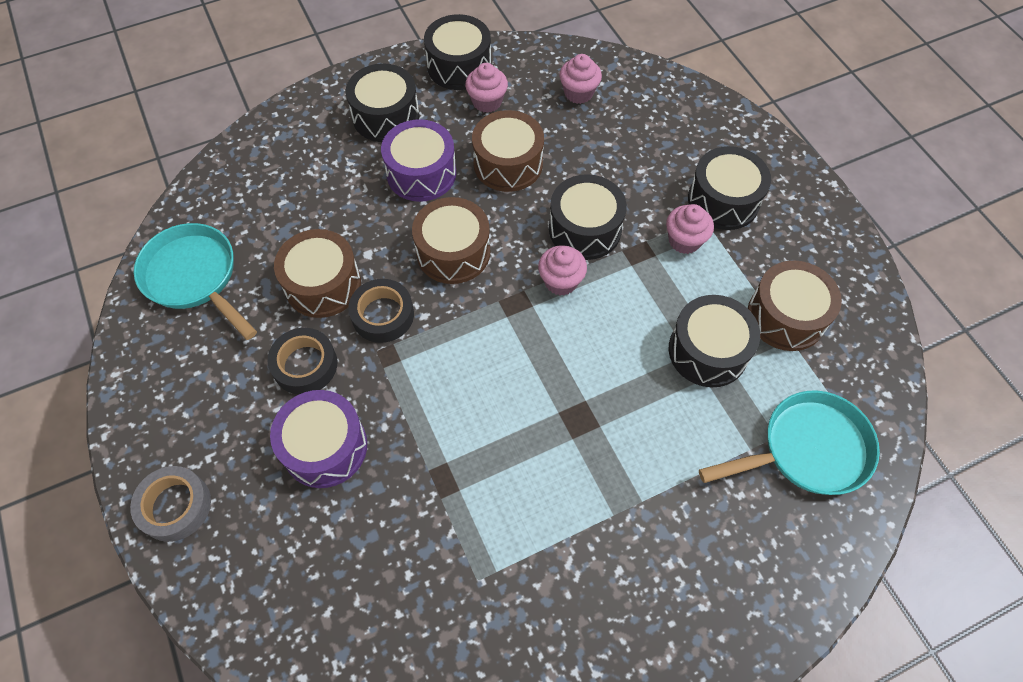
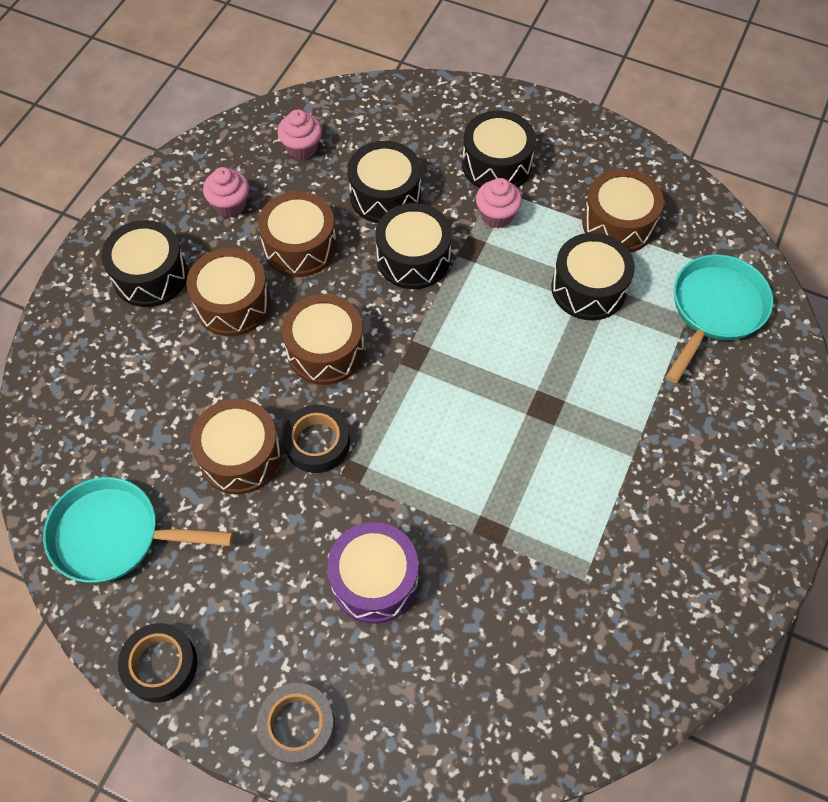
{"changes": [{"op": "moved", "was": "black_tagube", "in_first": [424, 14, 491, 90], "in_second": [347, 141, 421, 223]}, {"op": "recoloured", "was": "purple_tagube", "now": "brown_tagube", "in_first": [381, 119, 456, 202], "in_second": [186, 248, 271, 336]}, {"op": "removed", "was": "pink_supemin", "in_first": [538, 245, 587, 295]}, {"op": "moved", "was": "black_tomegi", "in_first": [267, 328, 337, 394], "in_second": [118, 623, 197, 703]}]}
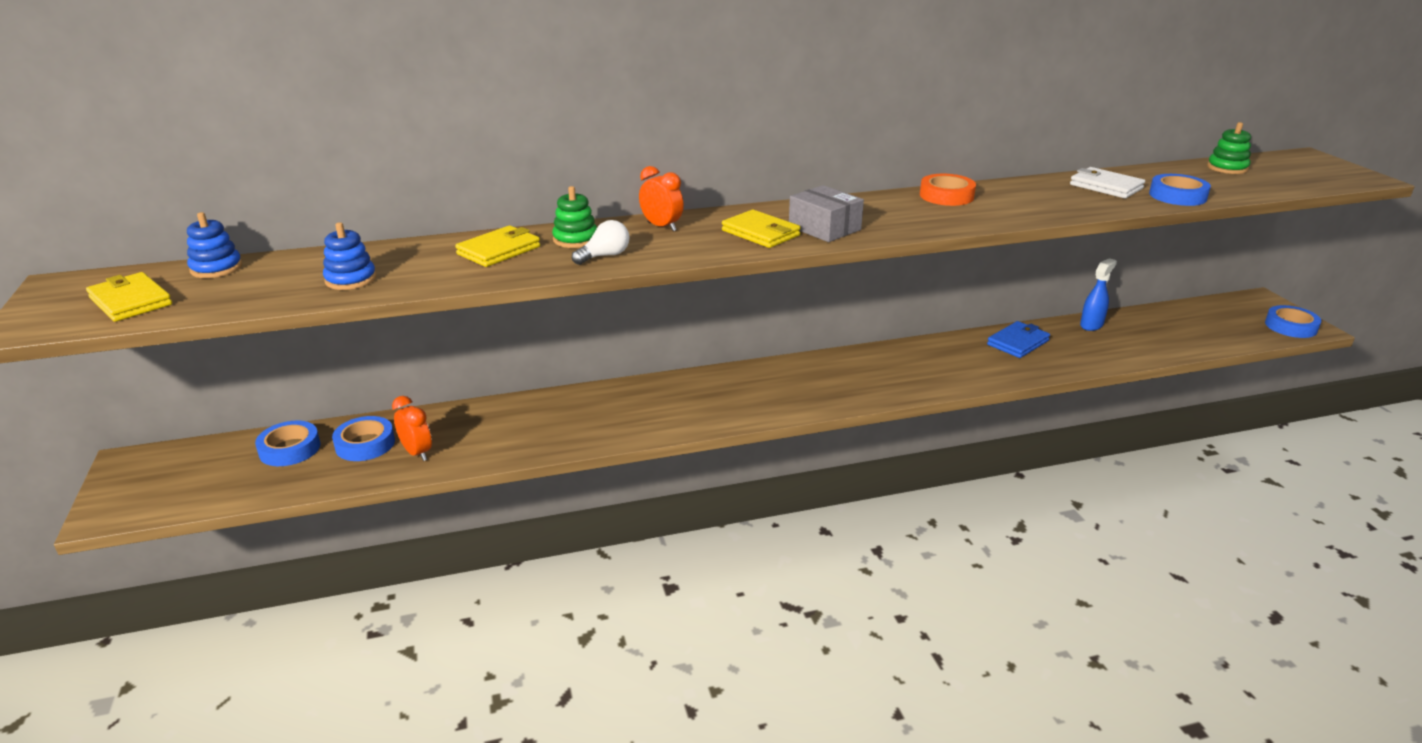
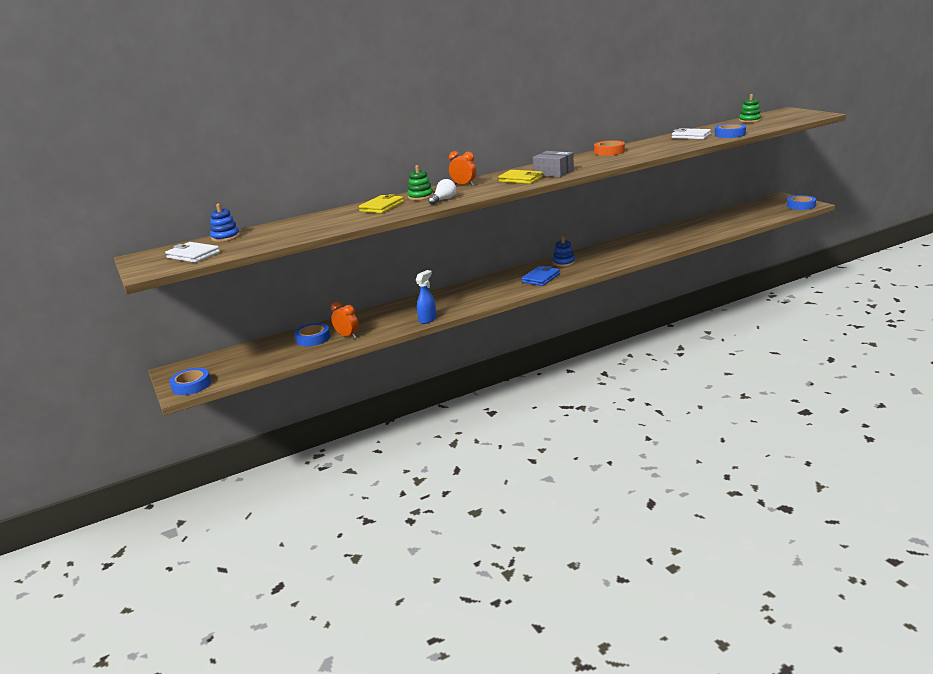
{"changes": [{"op": "moved", "was": "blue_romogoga", "in_first": [323, 222, 376, 290], "in_second": [553, 236, 575, 267]}, {"op": "moved", "was": "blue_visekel", "in_first": [1080, 258, 1117, 331], "in_second": [416, 270, 436, 324]}, {"op": "recoloured", "was": "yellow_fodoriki", "now": "white_fodoriki", "in_first": [86, 272, 172, 322], "in_second": [165, 242, 220, 263]}, {"op": "moved", "was": "blue_fodoriki", "in_first": [987, 321, 1050, 358], "in_second": [522, 266, 560, 286]}, {"op": "moved", "was": "blue_tomegi", "in_first": [255, 421, 321, 466], "in_second": [169, 368, 211, 395]}]}
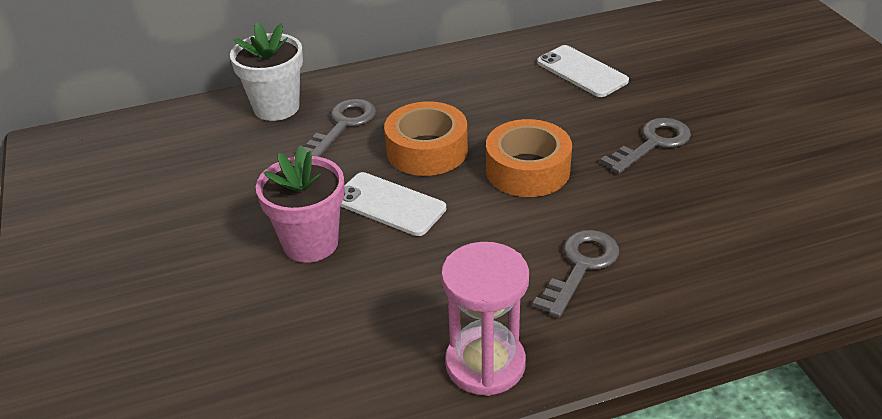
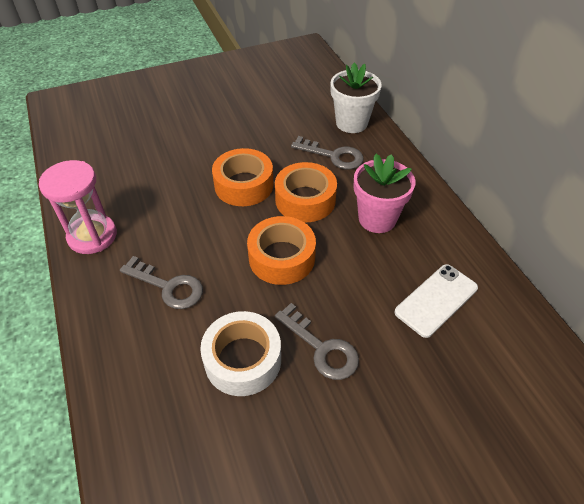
{"changes": [{"op": "moved", "was": "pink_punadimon", "in_first": [256, 146, 345, 263], "in_second": [354, 154, 415, 233]}, {"op": "replaced", "was": "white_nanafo", "now": "orange_tomegi", "in_first": [340, 172, 446, 236], "in_second": [212, 148, 273, 206]}, {"op": "added", "now": "white_tomegi", "in_second": [200, 311, 281, 396]}]}
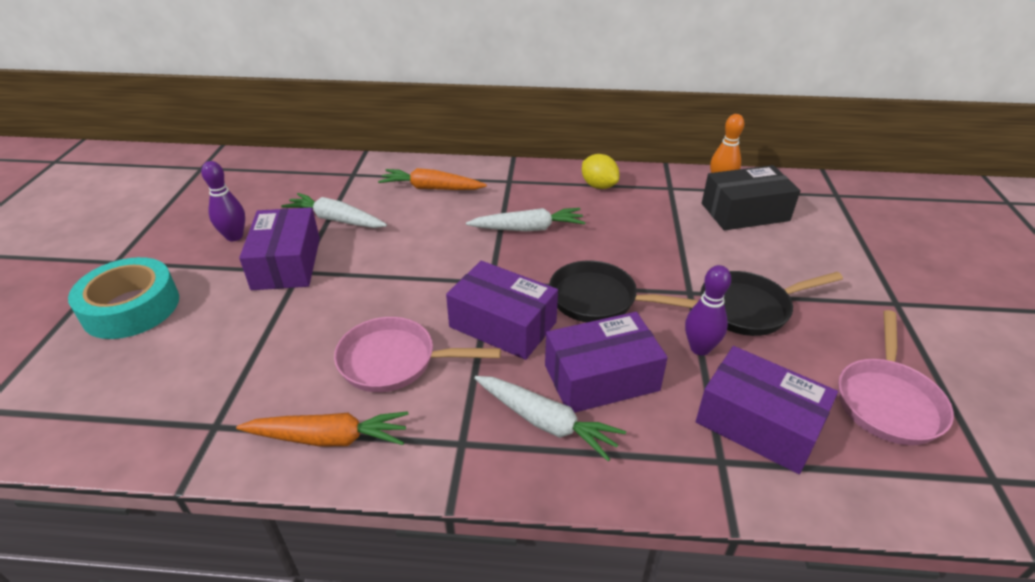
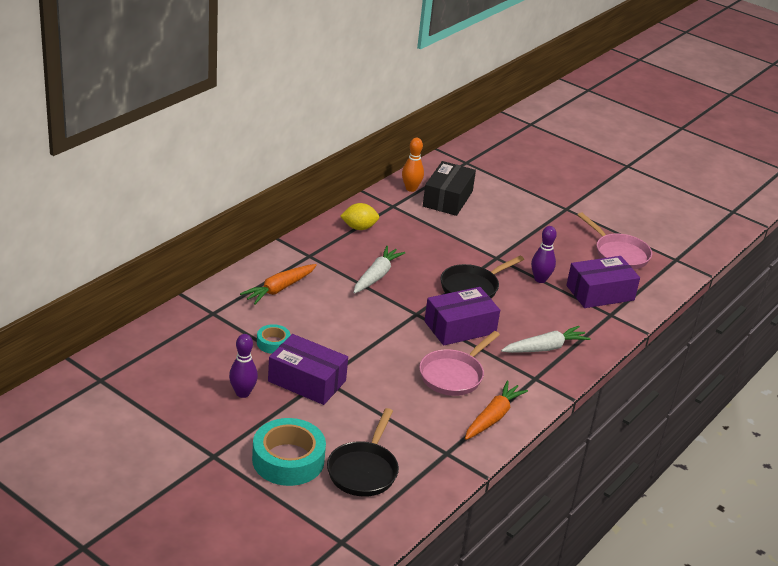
{"changes": [{"op": "replaced", "was": "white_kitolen", "now": "turquoise_tomegi", "in_first": [281, 193, 387, 228], "in_second": [257, 324, 291, 354]}, {"op": "moved", "was": "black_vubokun", "in_first": [701, 271, 843, 336], "in_second": [327, 408, 399, 497]}, {"op": "removed", "was": "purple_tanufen", "in_first": [545, 312, 668, 413]}]}
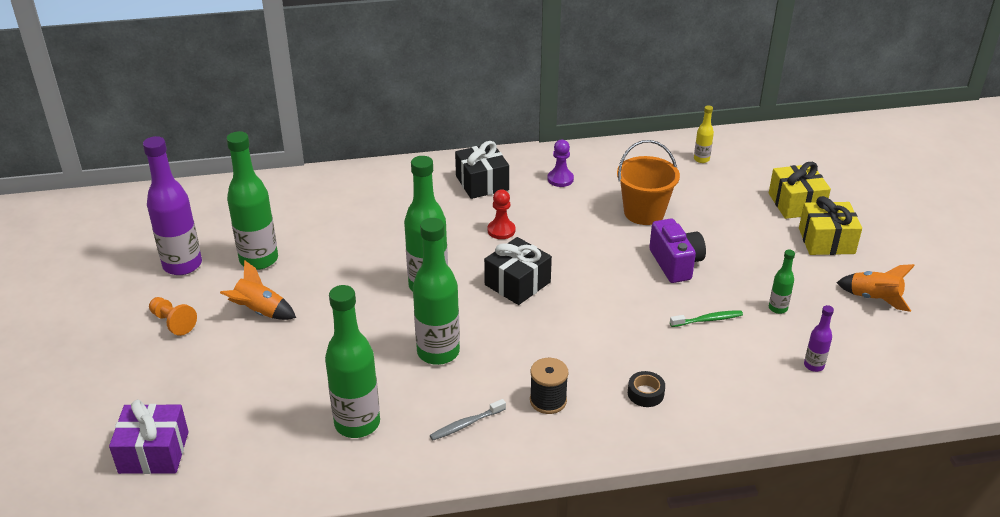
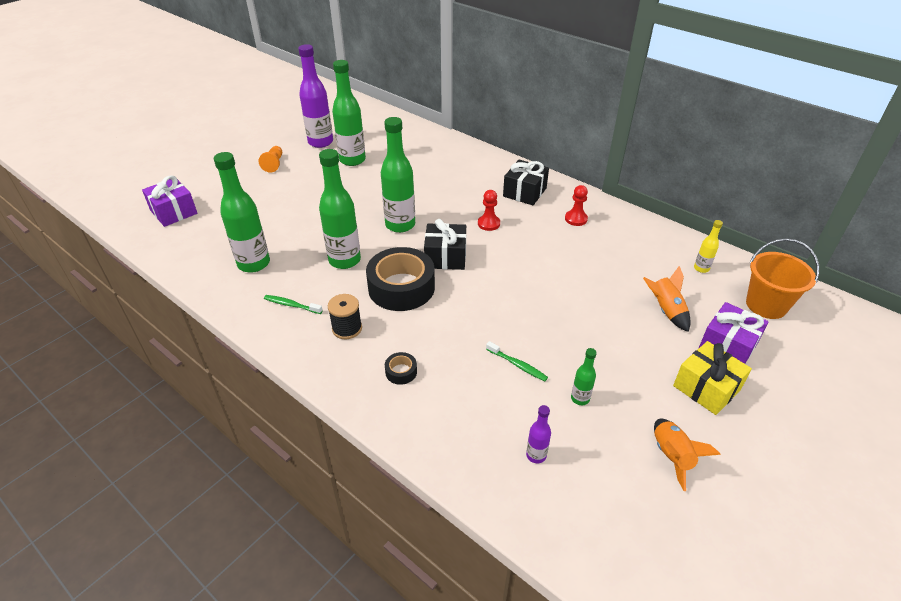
{"changes": [{"op": "recoloured", "was": "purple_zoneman", "now": "red_zoneman", "in_first": [547, 140, 574, 187], "in_second": [565, 185, 588, 226]}, {"op": "moved", "was": "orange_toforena", "in_first": [617, 140, 680, 225], "in_second": [746, 238, 819, 319]}, {"op": "recoloured", "was": "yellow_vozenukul", "now": "purple_vozenukul", "in_first": [769, 162, 831, 219], "in_second": [699, 302, 769, 364]}, {"op": "removed", "was": "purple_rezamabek", "in_first": [649, 218, 706, 283]}, {"op": "moved", "was": "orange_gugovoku", "in_first": [220, 260, 296, 320], "in_second": [643, 266, 691, 332]}, {"op": "recoloured", "was": "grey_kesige", "now": "green_kesige", "in_first": [430, 399, 506, 441], "in_second": [264, 295, 323, 314]}, {"op": "added", "now": "black_tomegi", "in_second": [366, 247, 435, 311]}]}
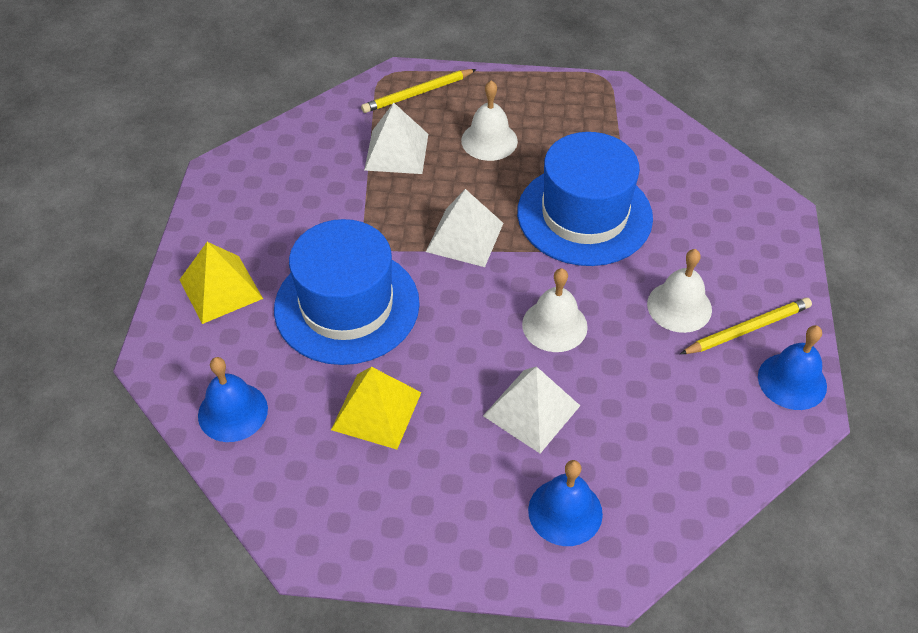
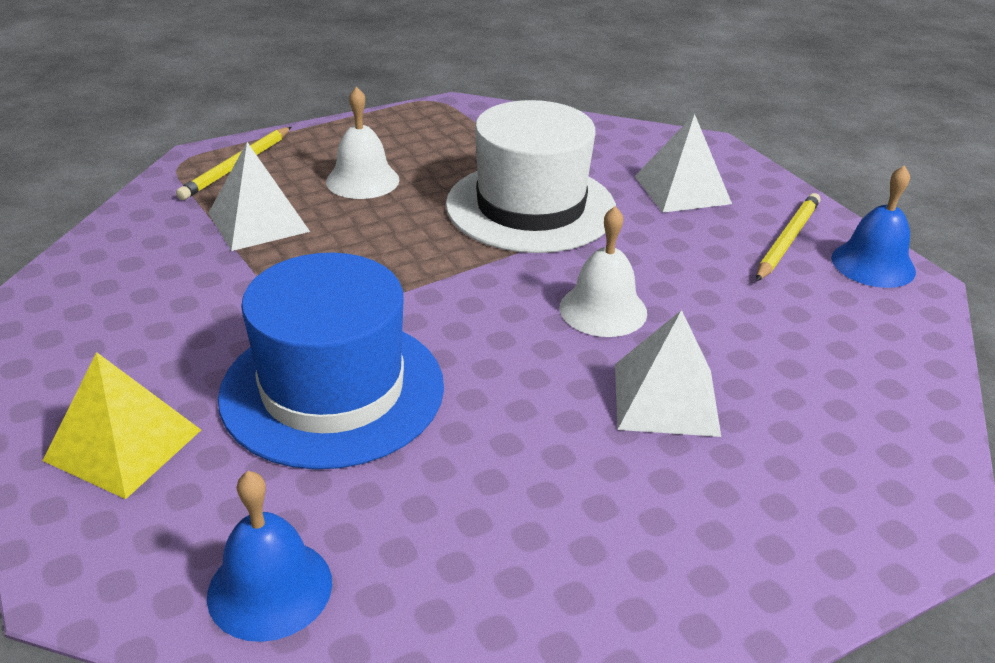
{"changes": [{"op": "recoloured", "was": "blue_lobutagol", "now": "white_lobutagol", "in_first": [517, 132, 653, 266], "in_second": [446, 100, 616, 253]}, {"op": "moved", "was": "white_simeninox", "in_first": [426, 189, 503, 267], "in_second": [634, 114, 732, 213]}, {"op": "removed", "was": "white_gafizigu", "in_first": [647, 249, 712, 333]}, {"op": "removed", "was": "yellow_simeninox", "in_first": [331, 367, 422, 449]}, {"op": "removed", "was": "blue_gafizigu", "in_first": [528, 460, 603, 546]}]}
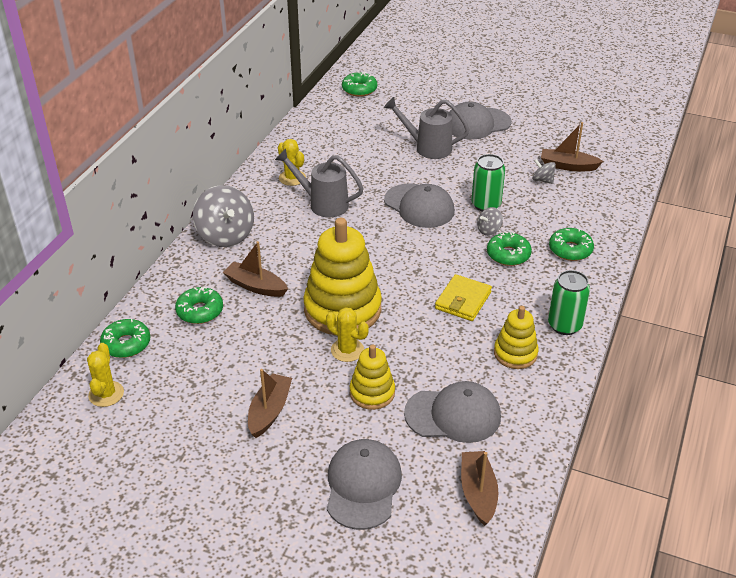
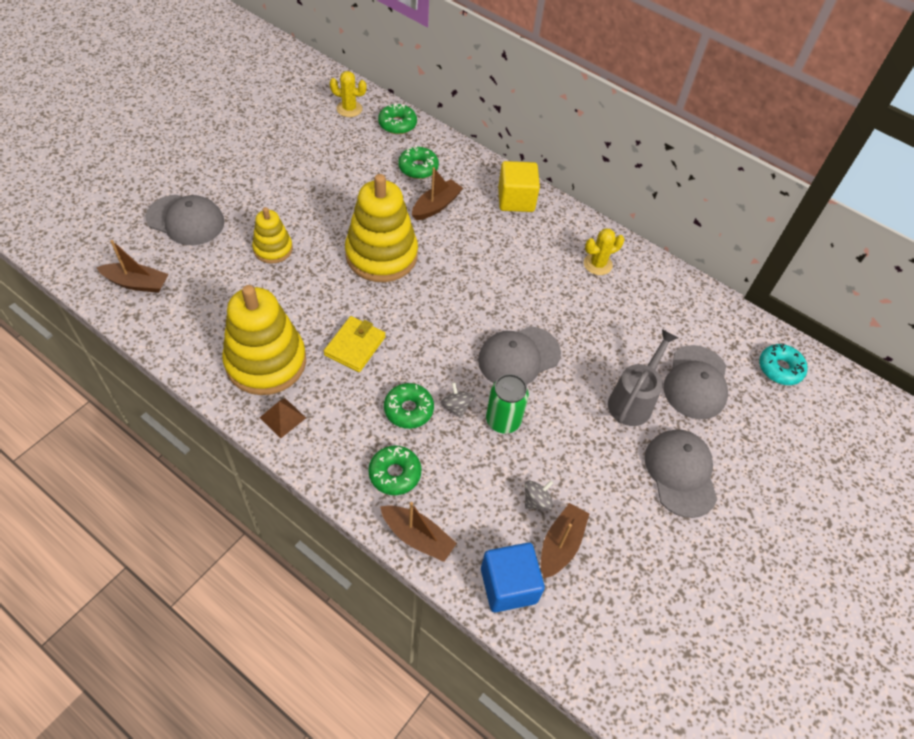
{"changes": [{"op": "recoloured", "was": "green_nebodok", "now": "turquoise_nebodok", "in_first": [342, 72, 377, 97], "in_second": [759, 343, 808, 385]}, {"op": "removed", "was": "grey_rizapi", "in_first": [275, 149, 364, 217]}, {"op": "replaced", "was": "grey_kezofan", "now": "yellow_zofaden", "in_first": [193, 185, 254, 247], "in_second": [498, 161, 540, 212]}, {"op": "replaced", "was": "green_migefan", "now": "brown_simeninox", "in_first": [548, 270, 590, 335], "in_second": [260, 398, 306, 438]}, {"op": "turned", "was": "yellow_fodoriki", "in_first": [435, 274, 492, 321], "in_second": [324, 316, 386, 372], "clockwise": 75}, {"op": "resized", "was": "yellow_romogoga", "in_first": [494, 306, 539, 369], "in_second": [222, 285, 306, 395], "ratio": 1.86}, {"op": "removed", "was": "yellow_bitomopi", "in_first": [326, 307, 369, 362]}, {"op": "moved", "was": "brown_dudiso", "in_first": [248, 369, 292, 438], "in_second": [380, 502, 457, 562]}, {"op": "moved", "was": "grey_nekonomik", "in_first": [404, 381, 501, 443], "in_second": [664, 345, 728, 419]}, {"op": "added", "now": "blue_zofaden", "in_second": [481, 543, 545, 612]}]}
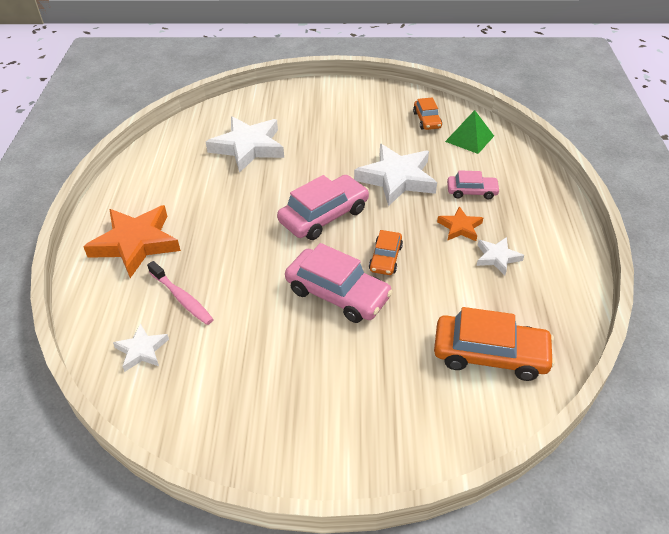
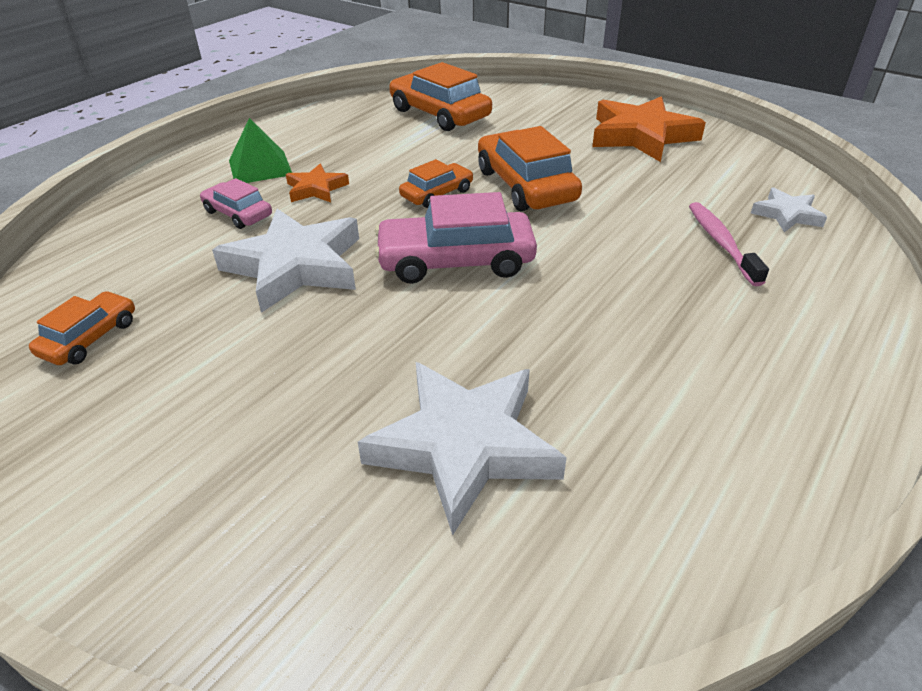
{"changes": [{"op": "moved", "was": "green_simeninox", "in_first": [445, 110, 494, 154], "in_second": [229, 118, 292, 183]}, {"op": "moved", "was": "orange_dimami", "in_first": [83, 205, 181, 278], "in_second": [592, 96, 706, 162]}, {"op": "removed", "was": "white_dimami", "in_first": [477, 237, 524, 275]}, {"op": "recoloured", "was": "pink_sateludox", "now": "orange_sateludox", "in_first": [285, 243, 393, 323], "in_second": [478, 126, 582, 211]}]}
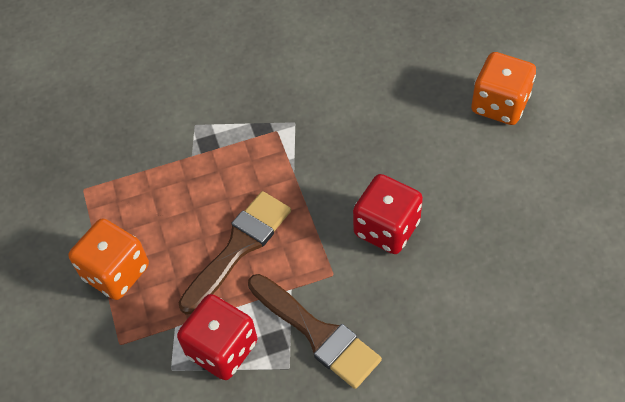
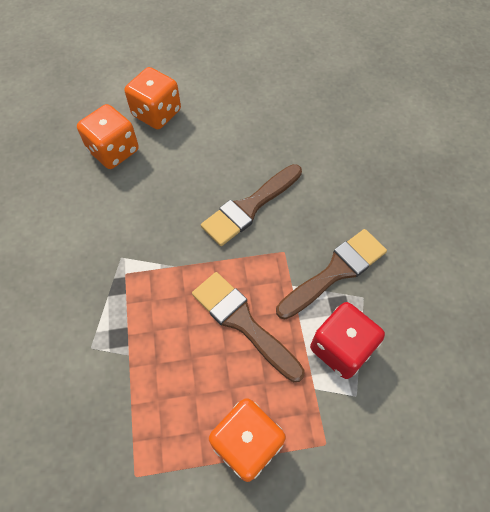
{"changes": [{"op": "replaced", "was": "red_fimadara", "now": "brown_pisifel", "in_first": [353, 174, 423, 254], "in_second": [201, 164, 302, 246]}, {"op": "added", "now": "orange_fimadara", "in_second": [77, 104, 139, 169]}]}
